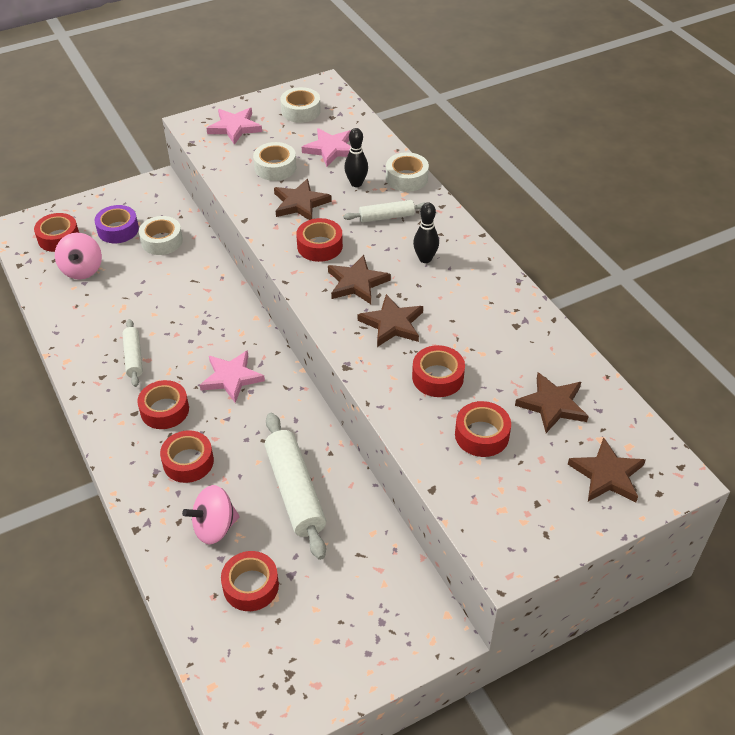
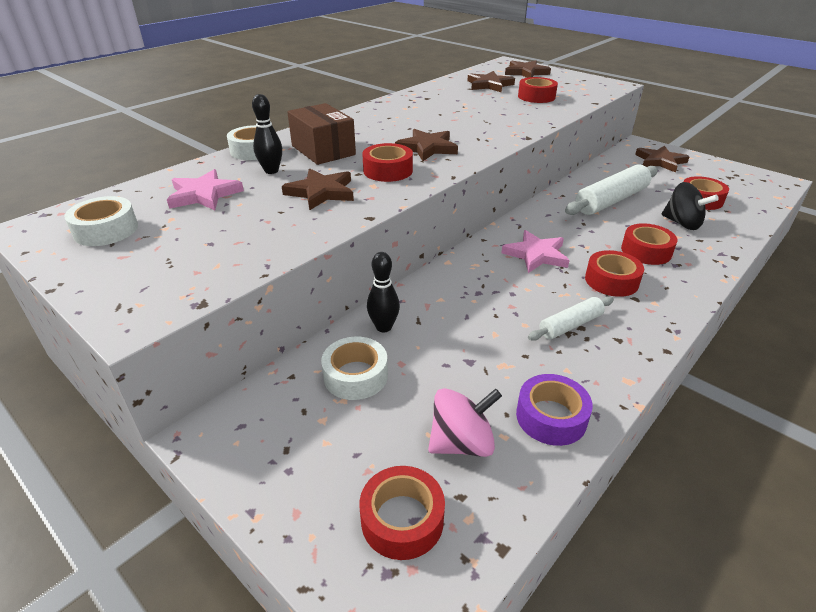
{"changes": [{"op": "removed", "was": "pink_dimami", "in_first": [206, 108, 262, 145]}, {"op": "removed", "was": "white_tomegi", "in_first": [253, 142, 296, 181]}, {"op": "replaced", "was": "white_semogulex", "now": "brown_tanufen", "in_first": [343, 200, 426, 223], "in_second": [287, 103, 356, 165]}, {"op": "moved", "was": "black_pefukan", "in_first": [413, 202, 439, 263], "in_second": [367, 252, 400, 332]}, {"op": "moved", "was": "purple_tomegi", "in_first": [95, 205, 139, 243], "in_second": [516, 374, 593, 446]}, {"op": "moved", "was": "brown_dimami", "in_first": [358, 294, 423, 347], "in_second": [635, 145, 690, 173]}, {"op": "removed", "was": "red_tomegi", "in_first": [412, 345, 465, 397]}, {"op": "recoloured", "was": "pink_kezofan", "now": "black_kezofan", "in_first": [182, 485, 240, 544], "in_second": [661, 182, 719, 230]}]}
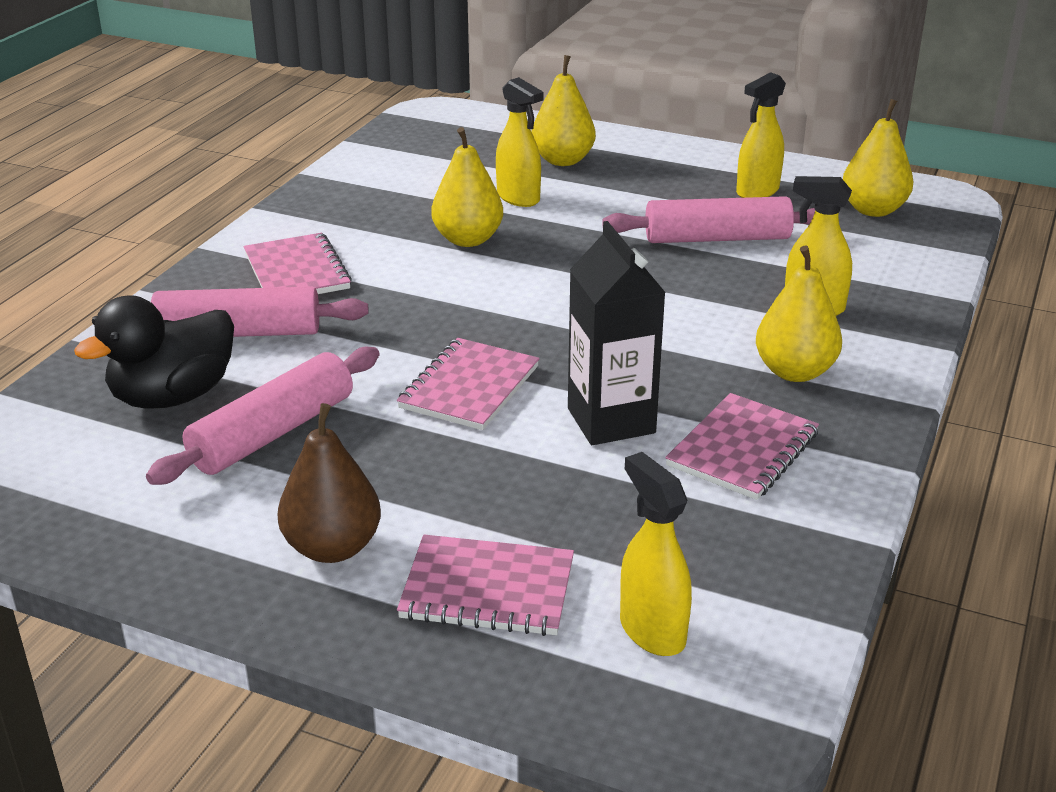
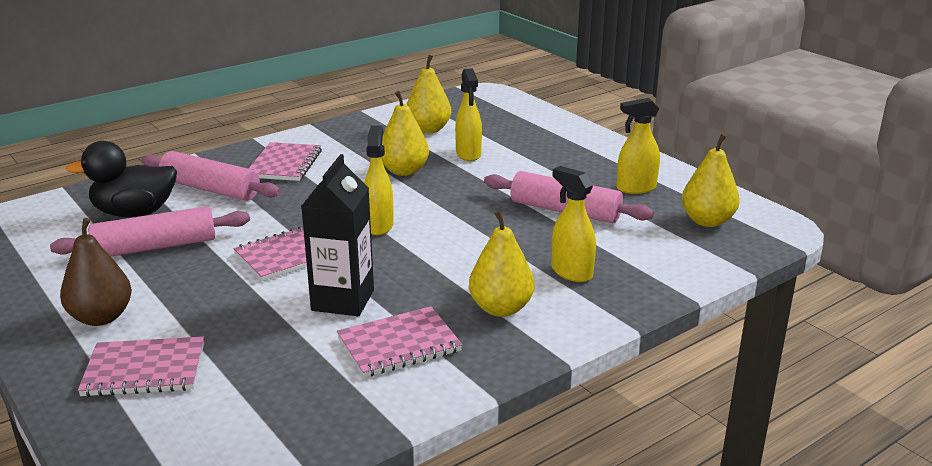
{"changes": [{"op": "moved", "was": "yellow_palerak", "in_first": [531, 55, 596, 166], "in_second": [406, 55, 451, 133]}, {"op": "moved", "was": "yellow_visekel", "in_first": [620, 452, 692, 656], "in_second": [364, 125, 394, 235]}, {"op": "turned", "was": "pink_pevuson", "in_first": [397, 535, 574, 636], "in_second": [78, 336, 204, 397], "clockwise": -45}]}
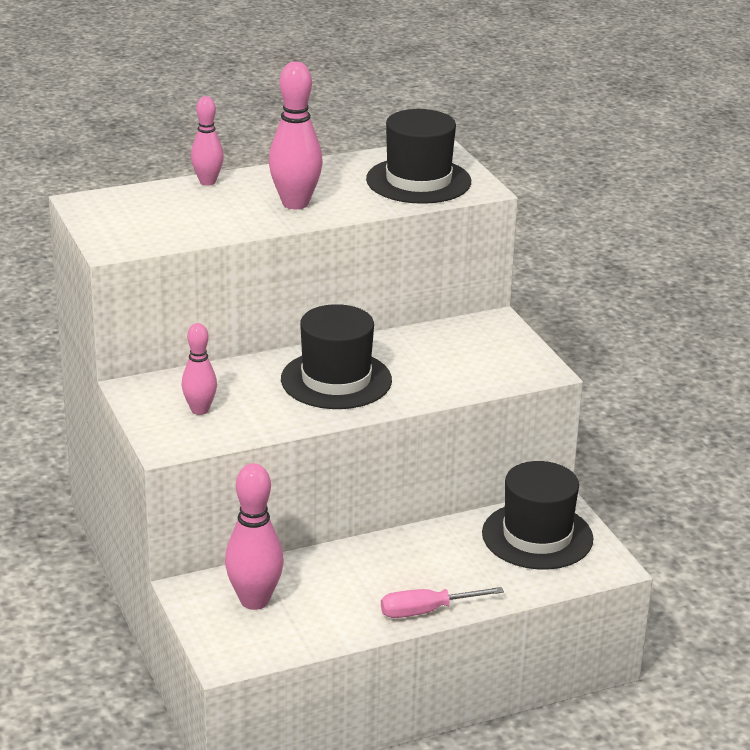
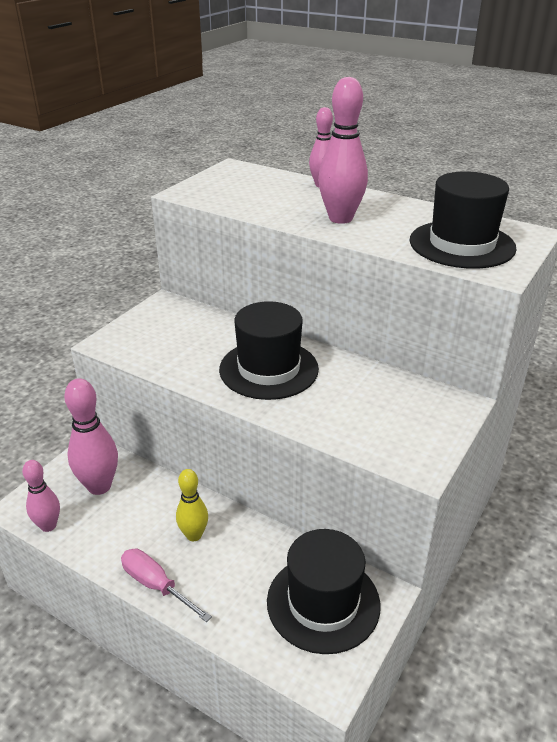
{"changes": [{"op": "moved", "was": "pink_pefukan", "in_first": [182, 323, 217, 415], "in_second": [22, 460, 60, 532]}, {"op": "added", "now": "yellow_pefukan", "in_second": [176, 469, 208, 541]}]}
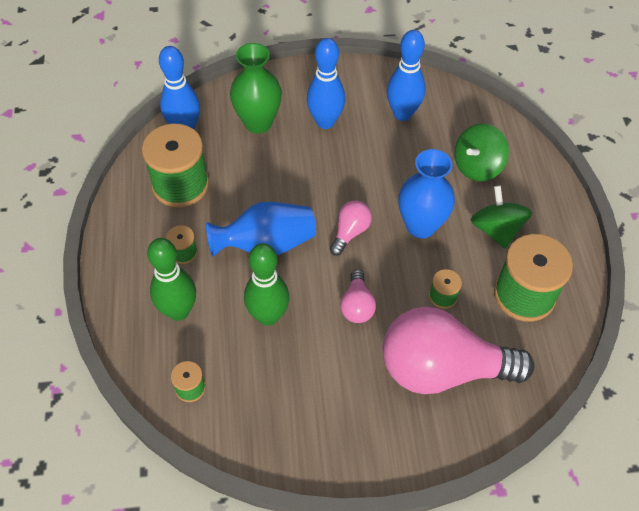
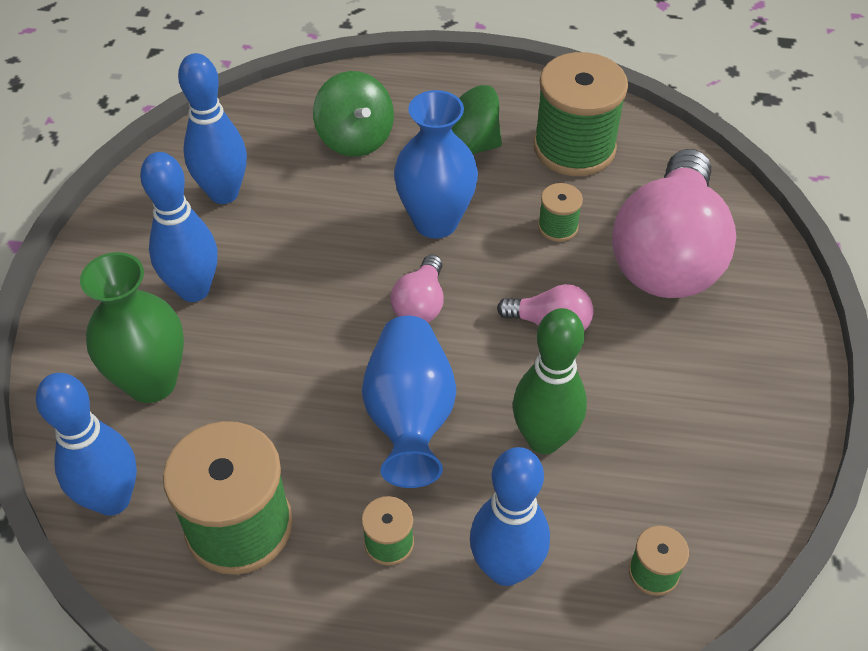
{"changes": [{"op": "turned", "was": "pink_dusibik", "in_first": [330, 200, 372, 256], "in_second": [390, 254, 444, 323], "clockwise": -120}, {"op": "recoloured", "was": "green_pefukan", "now": "blue_pefukan", "in_first": [147, 238, 196, 321], "in_second": [470, 447, 550, 586]}]}
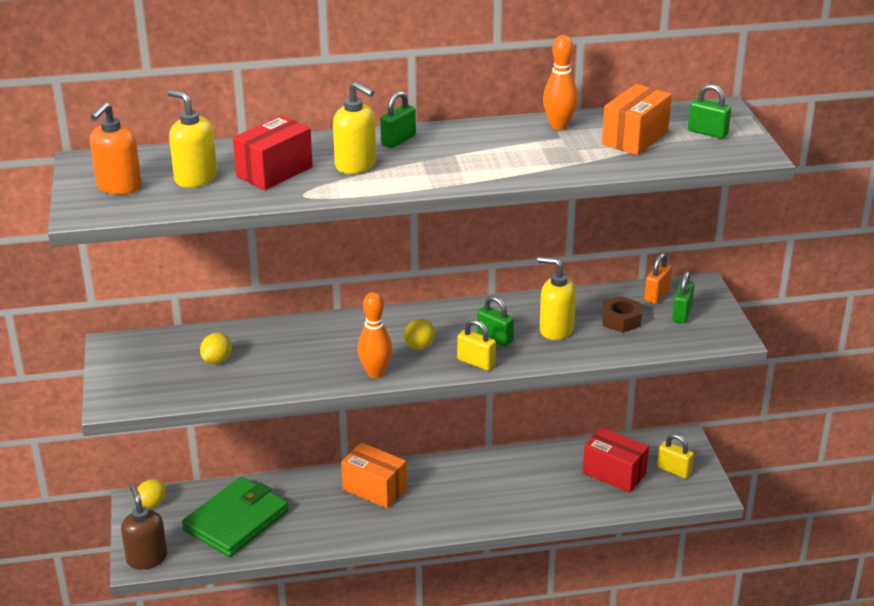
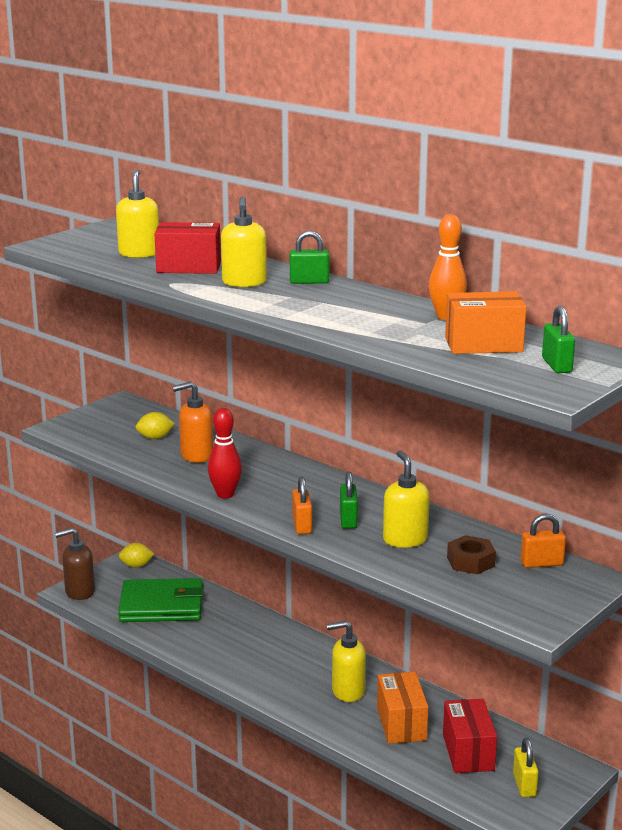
{"changes": [{"op": "moved", "was": "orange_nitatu", "in_first": [90, 102, 142, 194], "in_second": [172, 381, 213, 463]}, {"op": "removed", "was": "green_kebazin", "in_first": [672, 271, 695, 323]}, {"op": "recoloured", "was": "orange_pefukan", "now": "red_pefukan", "in_first": [358, 292, 393, 378], "in_second": [208, 408, 242, 499]}, {"op": "removed", "was": "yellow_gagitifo", "in_first": [404, 319, 435, 350]}, {"op": "recoloured", "was": "yellow_kebazin", "now": "orange_kebazin", "in_first": [457, 319, 496, 370], "in_second": [292, 477, 312, 534]}, {"op": "moved", "was": "orange_tanufen", "in_first": [341, 443, 407, 509], "in_second": [377, 672, 428, 744]}, {"op": "turned", "was": "brown_nitatu", "in_first": [121, 485, 167, 569], "in_second": [55, 528, 95, 600], "clockwise": -135}, {"op": "added", "now": "yellow_nitatu", "in_second": [327, 621, 366, 702]}]}
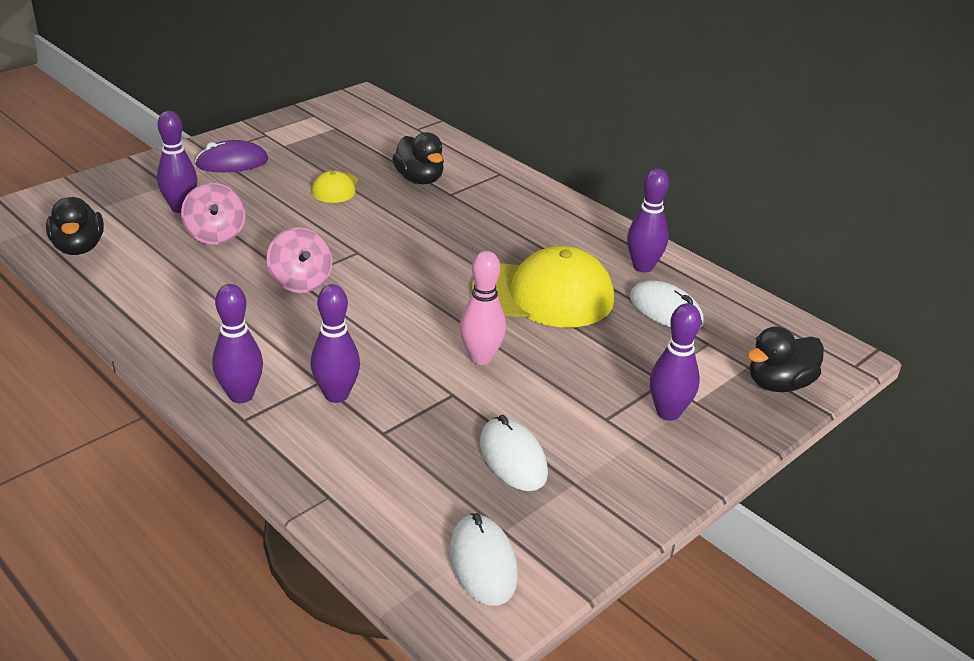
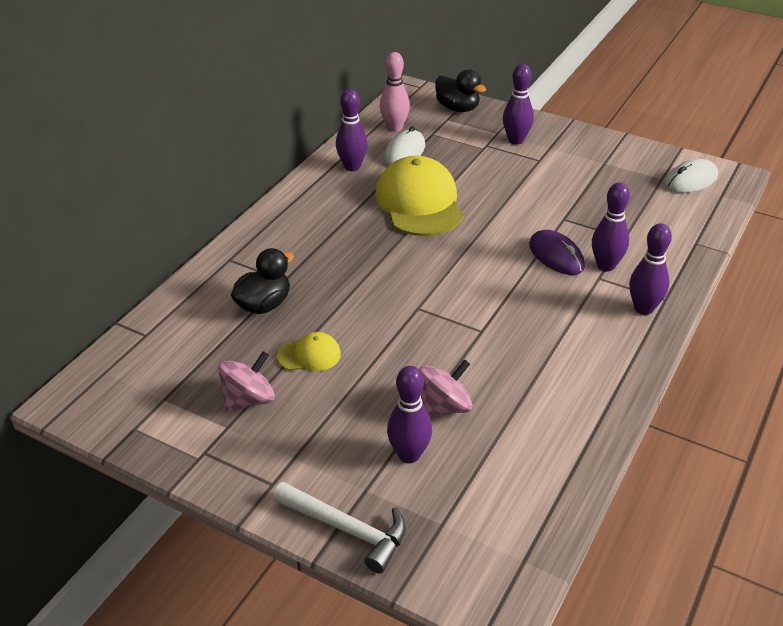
{"changes": [{"op": "moved", "was": "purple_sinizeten", "in_first": [195, 140, 268, 172], "in_second": [529, 230, 585, 275]}, {"op": "removed", "was": "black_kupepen", "in_first": [46, 197, 104, 255]}, {"op": "moved", "was": "pink_kezofan", "in_first": [267, 227, 333, 293], "in_second": [218, 351, 275, 412]}, {"op": "moved", "was": "pink_pefukan", "in_first": [460, 251, 506, 365], "in_second": [380, 52, 410, 132]}, {"op": "removed", "was": "white_sinizeten", "in_first": [480, 415, 548, 491]}, {"op": "added", "now": "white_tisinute", "in_second": [273, 482, 406, 573]}]}
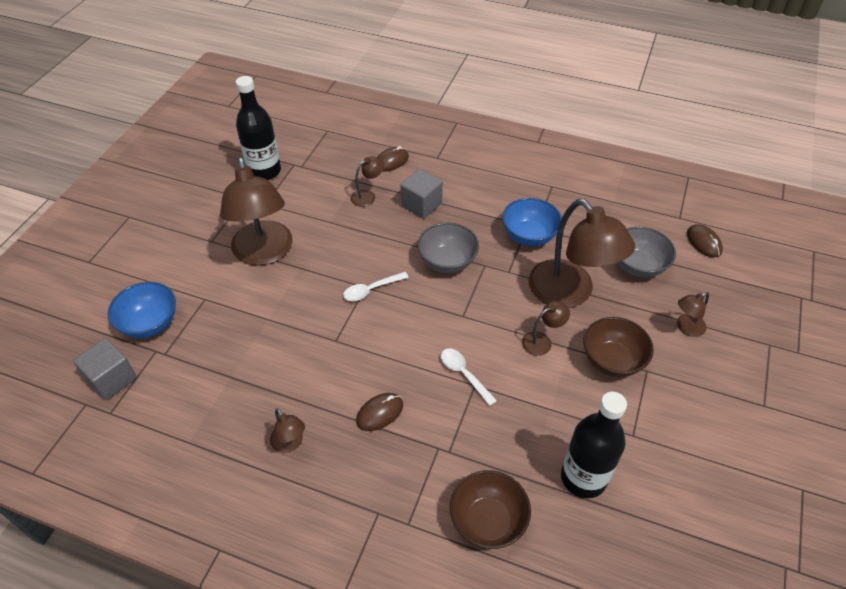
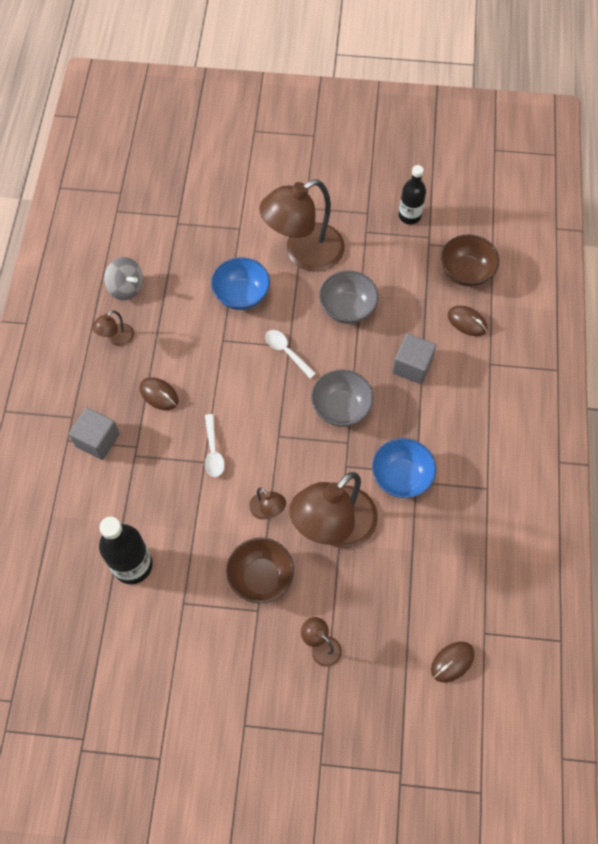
{"changes": [{"op": "resized", "was": "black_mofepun", "in_first": [236, 76, 281, 180], "in_second": [399, 165, 426, 225], "ratio": 0.67}, {"op": "removed", "was": "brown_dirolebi", "in_first": [350, 156, 384, 207]}, {"op": "moved", "was": "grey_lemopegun", "in_first": [618, 227, 676, 278], "in_second": [319, 271, 379, 324]}, {"op": "moved", "was": "blue_lemopegun", "in_first": [108, 282, 176, 338], "in_second": [211, 257, 270, 310]}, {"op": "moved", "was": "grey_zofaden", "in_first": [73, 338, 137, 400], "in_second": [69, 408, 120, 460]}, {"op": "turned", "was": "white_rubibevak", "in_first": [441, 348, 497, 406], "in_second": [205, 414, 225, 477], "clockwise": 135}, {"op": "moved", "was": "brown_lemopegun", "in_first": [450, 470, 531, 549], "in_second": [441, 234, 499, 287]}, {"op": "added", "now": "grey_kezofan", "in_second": [104, 257, 143, 300]}]}
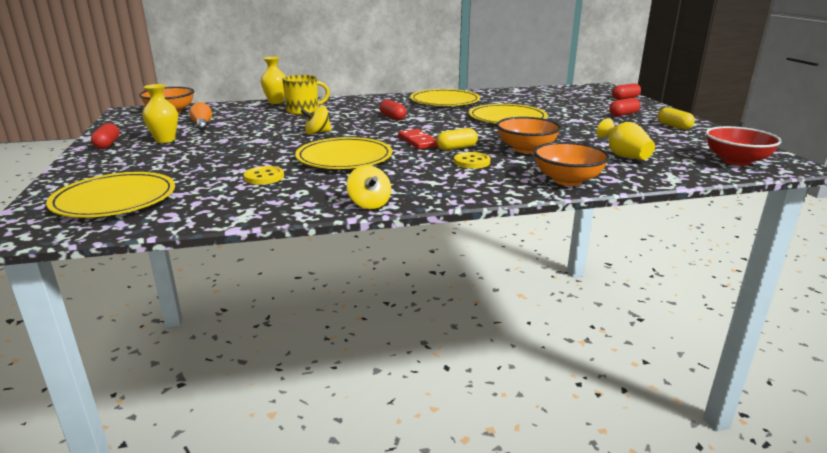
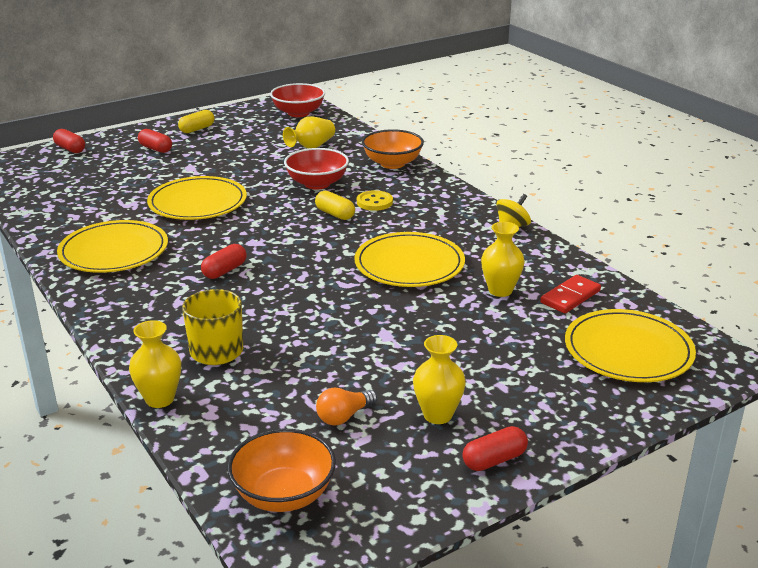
{"changes": [{"op": "removed", "was": "yellow_kezofan", "in_first": [301, 106, 332, 135]}, {"op": "recoloured", "was": "orange_lemopegun", "now": "red_lemopegun", "in_first": [496, 117, 561, 153], "in_second": [284, 148, 349, 190]}, {"op": "moved", "was": "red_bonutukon", "in_first": [398, 129, 438, 149], "in_second": [540, 275, 601, 313]}, {"op": "replaced", "was": "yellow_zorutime", "now": "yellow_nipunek", "in_first": [244, 166, 284, 185], "in_second": [481, 222, 525, 297]}]}
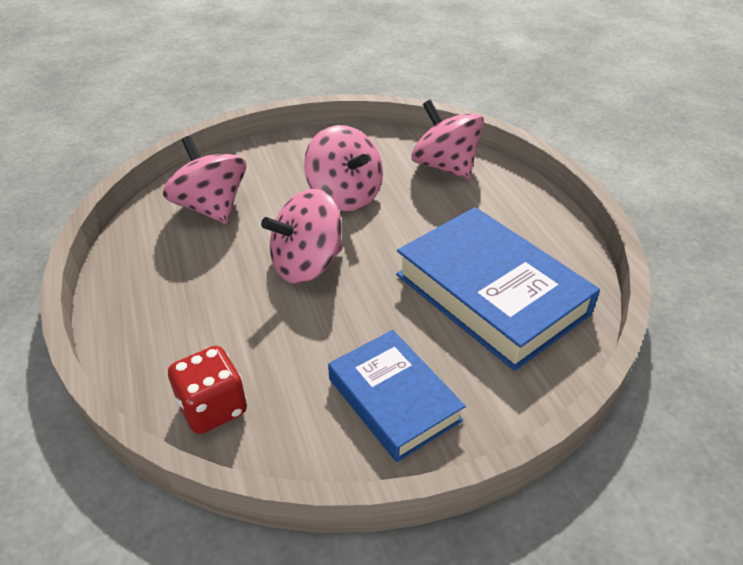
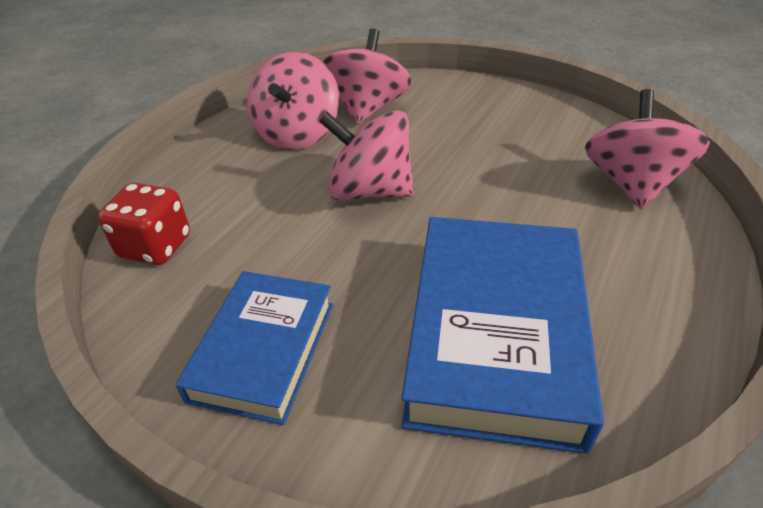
{"changes": [{"op": "moved", "was": "pink_kezofan", "in_first": [304, 125, 383, 211], "in_second": [247, 52, 339, 150]}]}
